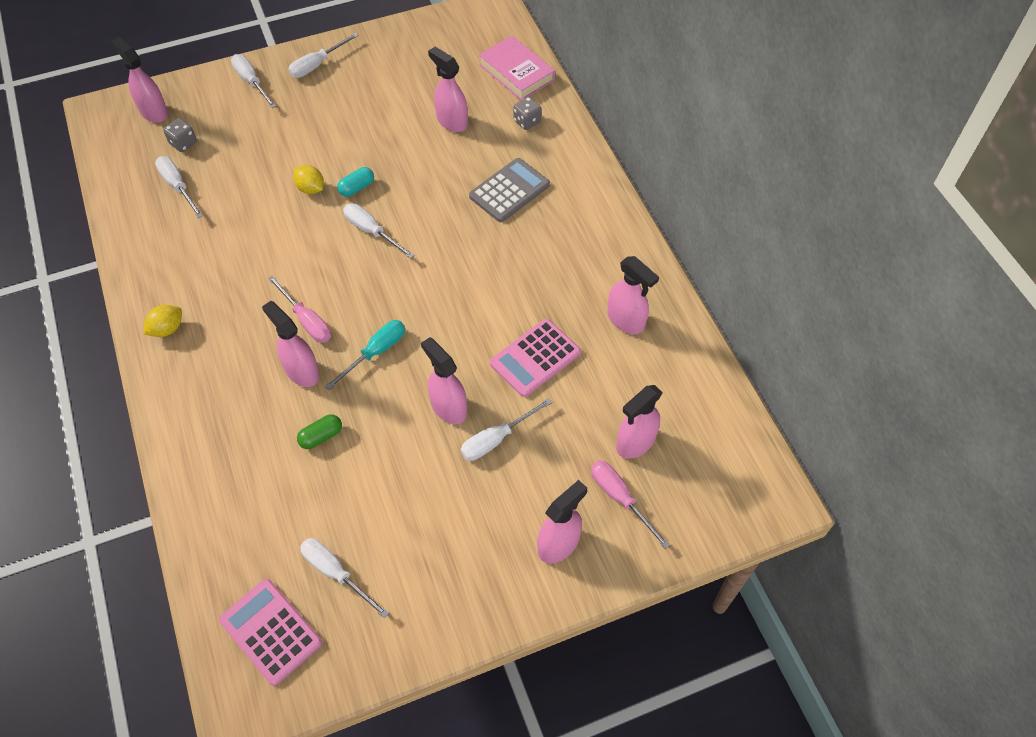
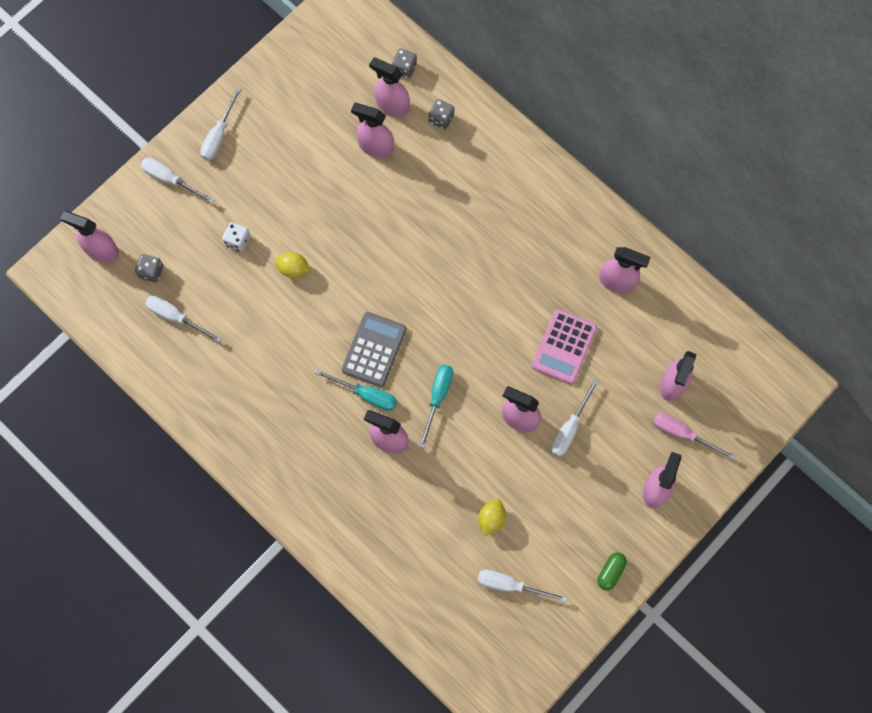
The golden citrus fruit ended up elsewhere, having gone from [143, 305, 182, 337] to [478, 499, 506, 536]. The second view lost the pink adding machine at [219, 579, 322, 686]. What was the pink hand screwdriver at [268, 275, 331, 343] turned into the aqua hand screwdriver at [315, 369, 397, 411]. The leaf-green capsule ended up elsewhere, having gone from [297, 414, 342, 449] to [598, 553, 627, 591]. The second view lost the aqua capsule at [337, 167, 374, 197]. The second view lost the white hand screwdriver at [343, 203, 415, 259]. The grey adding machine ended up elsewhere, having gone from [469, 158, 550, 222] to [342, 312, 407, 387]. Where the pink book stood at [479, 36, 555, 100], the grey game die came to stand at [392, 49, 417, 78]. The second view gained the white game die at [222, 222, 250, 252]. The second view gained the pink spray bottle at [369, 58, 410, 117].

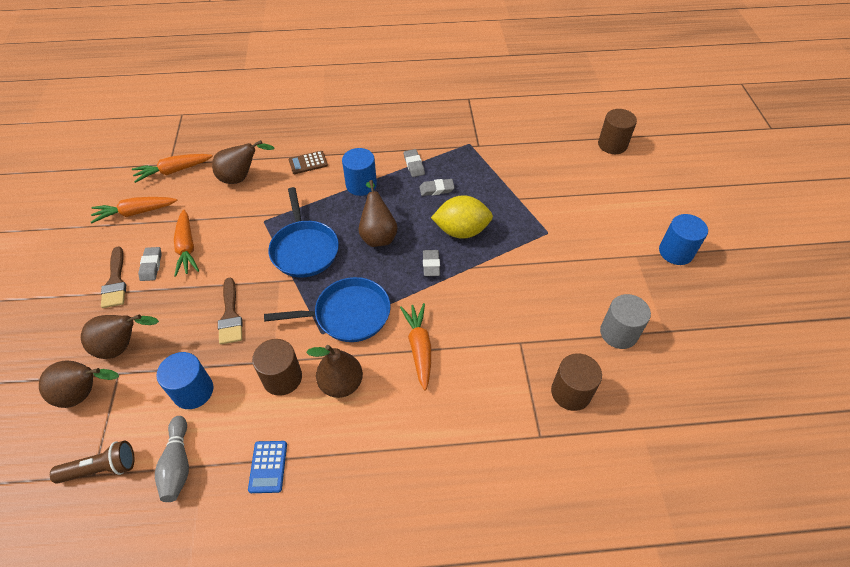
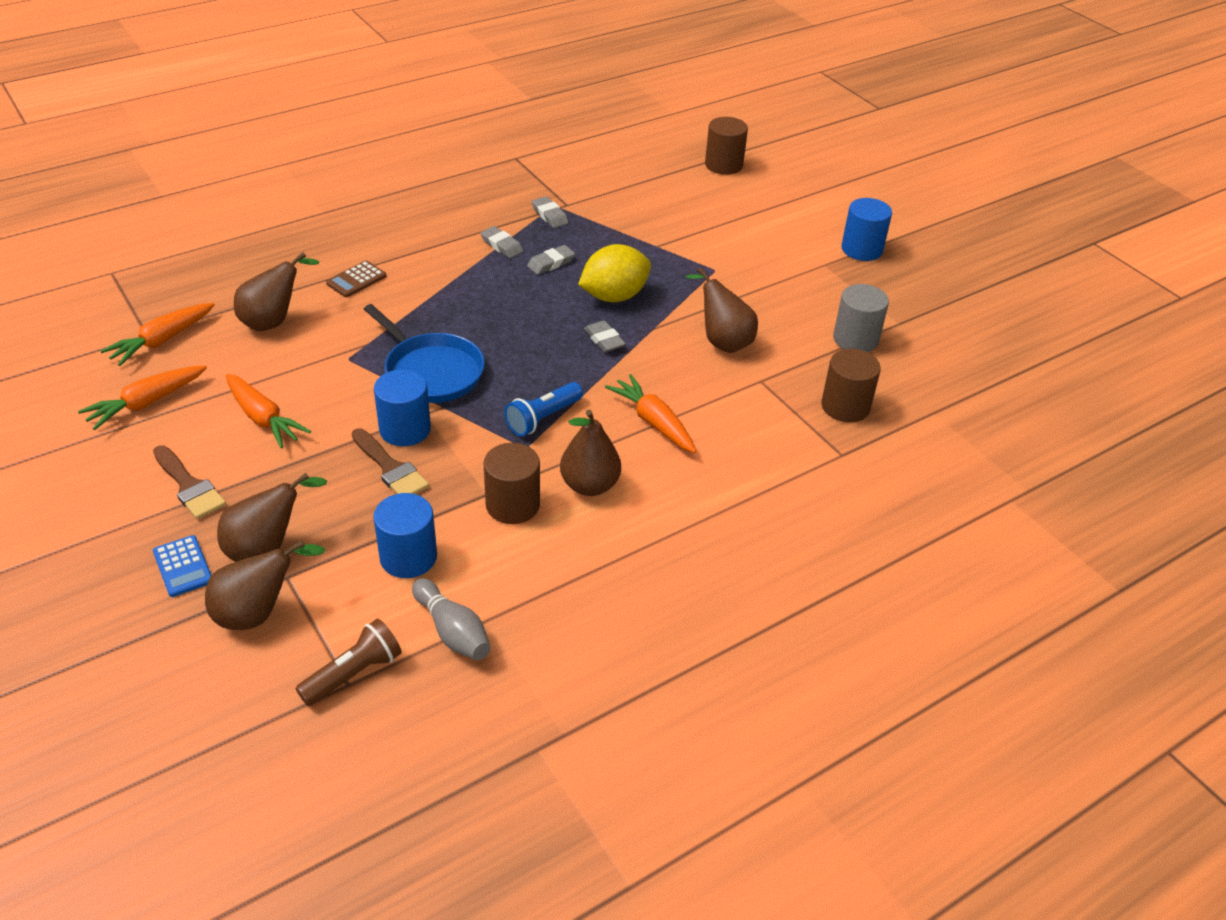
The grey pencil eraser ended up elsewhere, having gone from [138, 247, 162, 281] to [532, 196, 569, 228]. The blue adding machine ended up elsewhere, having gone from [248, 441, 287, 493] to [153, 535, 211, 597]. Where the blue pan stood at [264, 277, 391, 342], the blue torch came to stand at [504, 382, 583, 436]. The blue solid cylinder ended up elsewhere, having gone from [342, 148, 377, 196] to [374, 370, 431, 446]. The russet pear ended up elsewhere, having gone from [359, 180, 398, 247] to [686, 267, 758, 353].

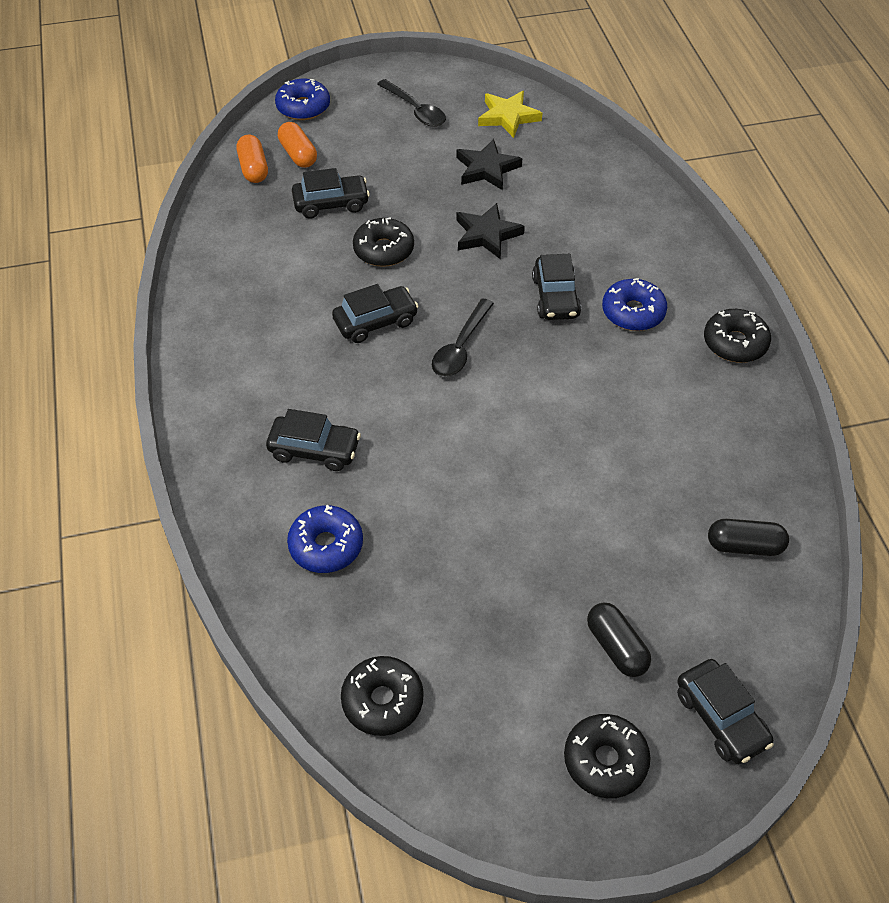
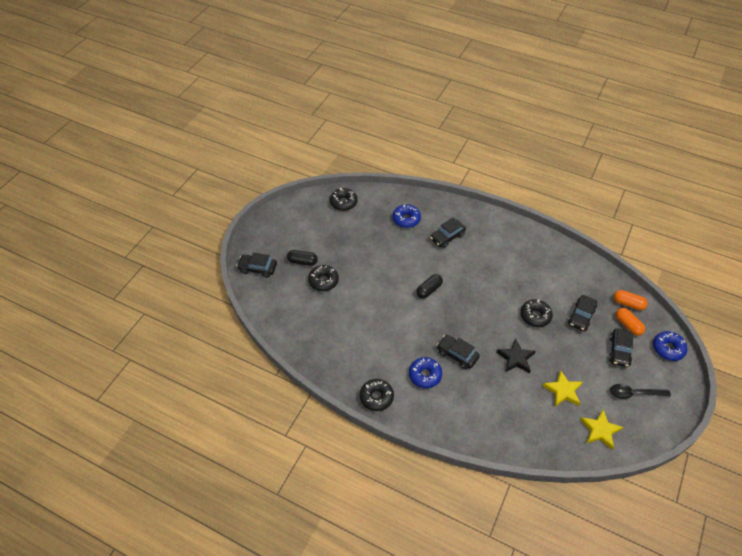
The bright orange capsule at [278, 122, 317, 168] ended up facing another way, 45 degrees clockwise from before. The black car ended up elsewhere, having gone from [332, 284, 419, 343] to [608, 328, 633, 367]. The second view lost the black teaspoon at [432, 298, 494, 377]. What was the black star shape at [456, 139, 522, 190] turned into the golden star shape at [543, 370, 583, 406]. The black glazed donut ended up elsewhere, having gone from [564, 714, 650, 798] to [308, 265, 339, 291]. The black capsule ended up elsewhere, having gone from [708, 519, 789, 556] to [416, 274, 443, 299].

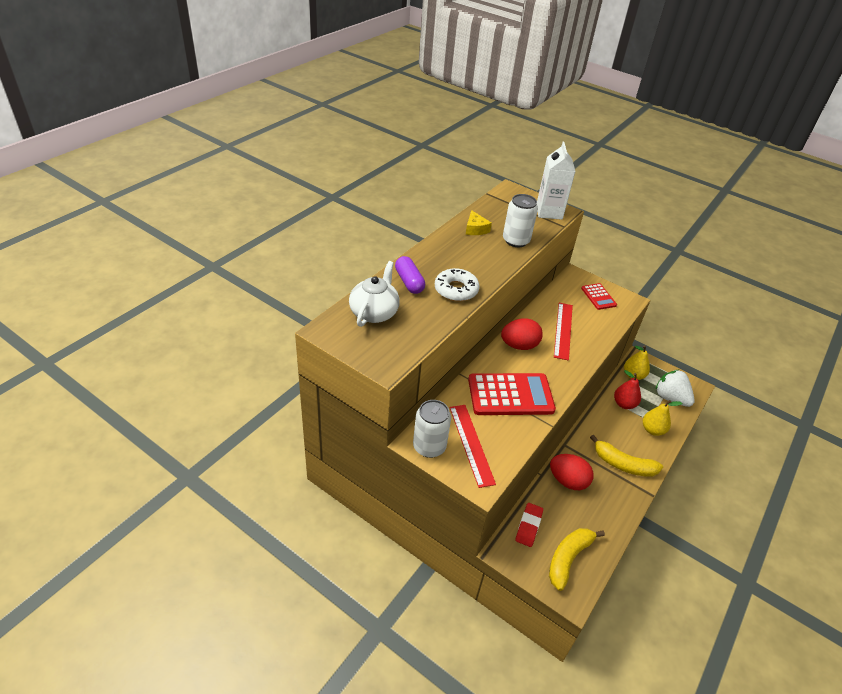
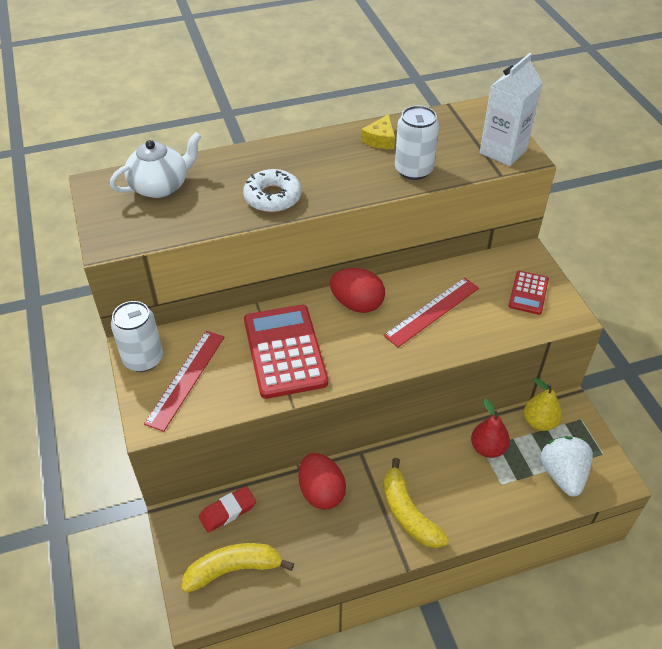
The second view lost the purple capsule at [395, 256, 425, 294]. The crimson adding machine at [468, 373, 556, 415] ended up facing another way, 135 degrees counterclockwise from before. The second view lost the golden pear at [643, 400, 682, 436].

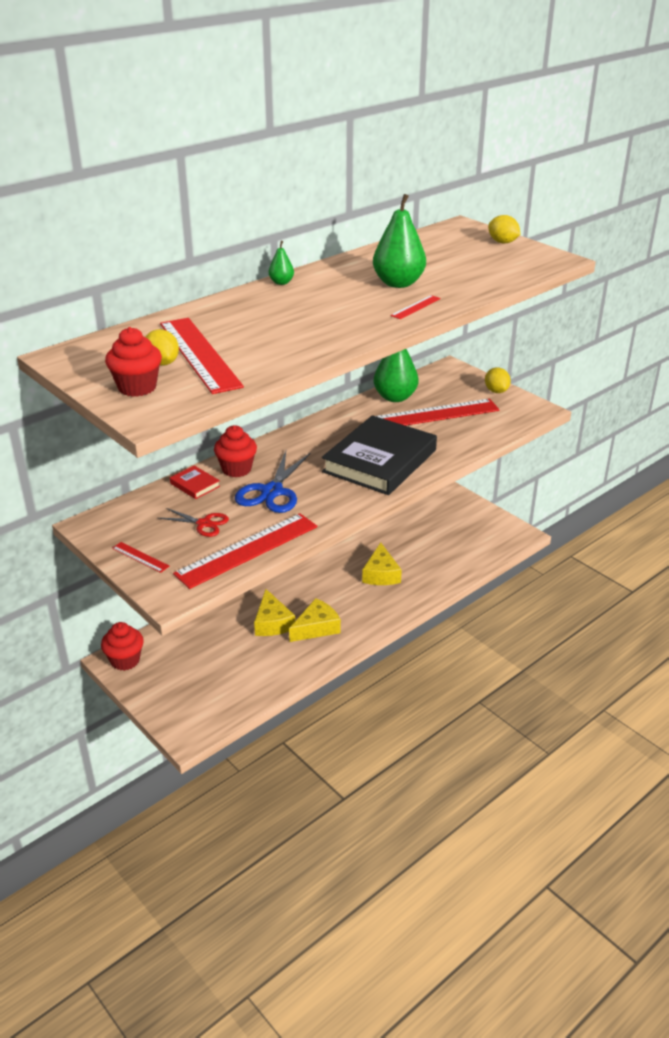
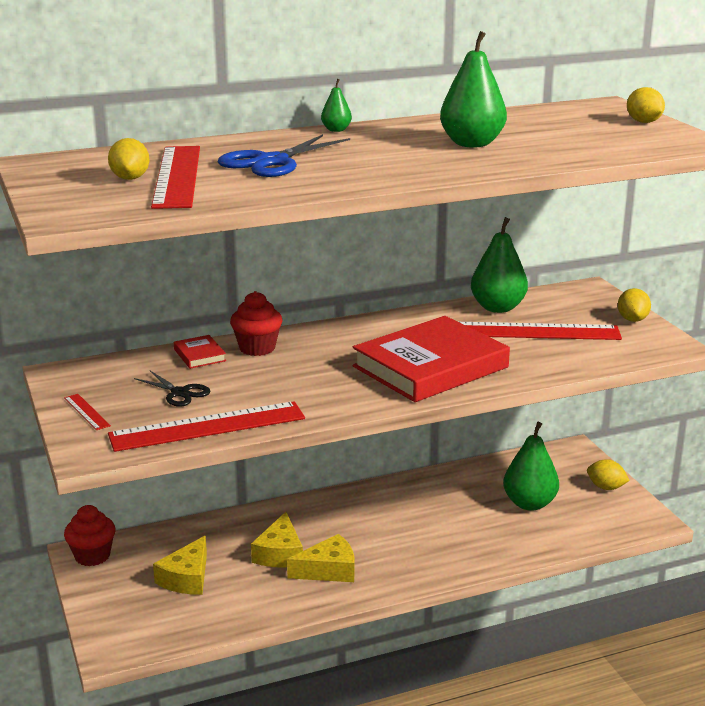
The second view lost the crimson muffin at [105, 327, 162, 397]. What was the crimson shears at [158, 508, 229, 537] turned into the black shears at [134, 371, 210, 407]. The blue shears ended up elsewhere, having gone from [235, 451, 311, 513] to [217, 134, 350, 177]. What was the black book at [322, 415, 437, 495] turned into the crimson book at [353, 316, 510, 402]. The golden cheese ended up elsewhere, having gone from [362, 543, 402, 585] to [153, 536, 207, 595]. The second view lost the crimson measuring stick at [390, 295, 441, 319]. The second view gained the leaf-green pear at [503, 422, 559, 511]. The second view gained the golden citrus fruit at [587, 459, 630, 490].

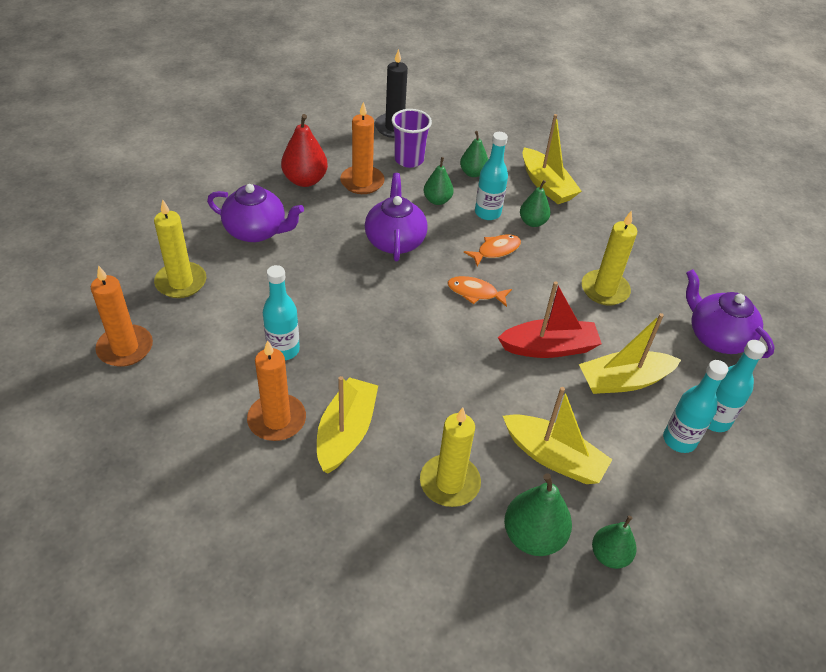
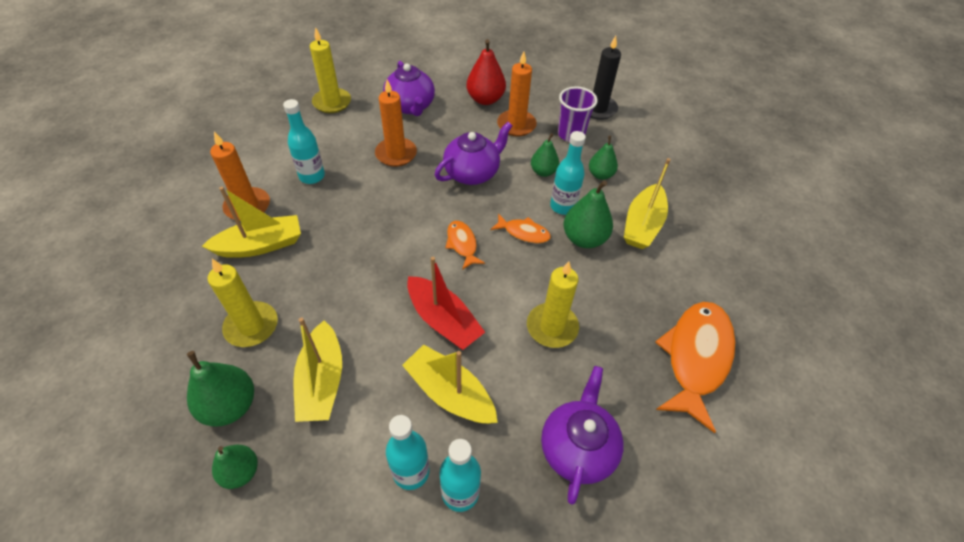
The bright orange wax candle ended up elsewhere, having gone from [91, 265, 153, 367] to [375, 80, 417, 167]. The size of the leaf-green pear at [520, 180, 551, 227] changed by a factor of 1.55. The second view gained the bright orange fish at [655, 302, 735, 433].

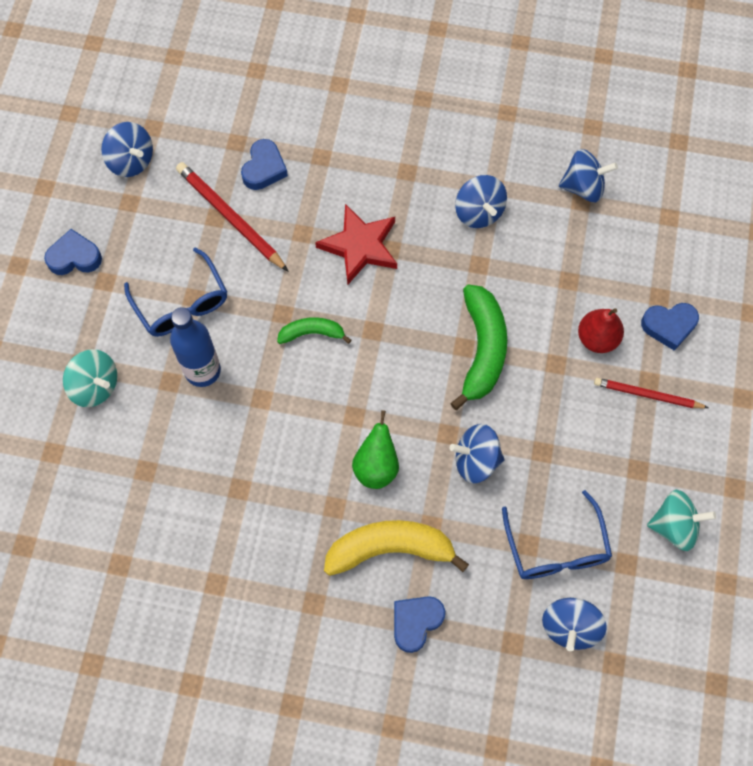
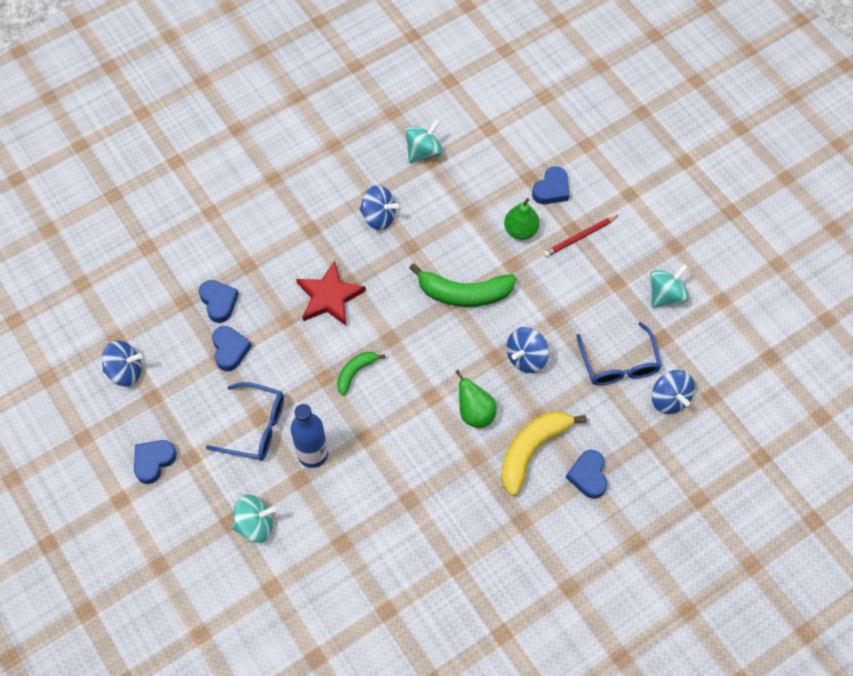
Where the crimson wooden pencil stood at [176, 162, 288, 271], the blue love heart came to stand at [212, 326, 252, 371]. The leaf-green banana fruit at [450, 284, 507, 410] ended up facing another way, 135 degrees clockwise from before. The blue spectacles at [502, 490, 612, 579] ended up facing another way, 45 degrees clockwise from before. What was the blue toy top at [559, 149, 618, 202] turned into the aqua toy top at [405, 120, 443, 163]. What was the crimson pear at [578, 308, 624, 353] turned into the leaf-green pear at [504, 198, 539, 240].

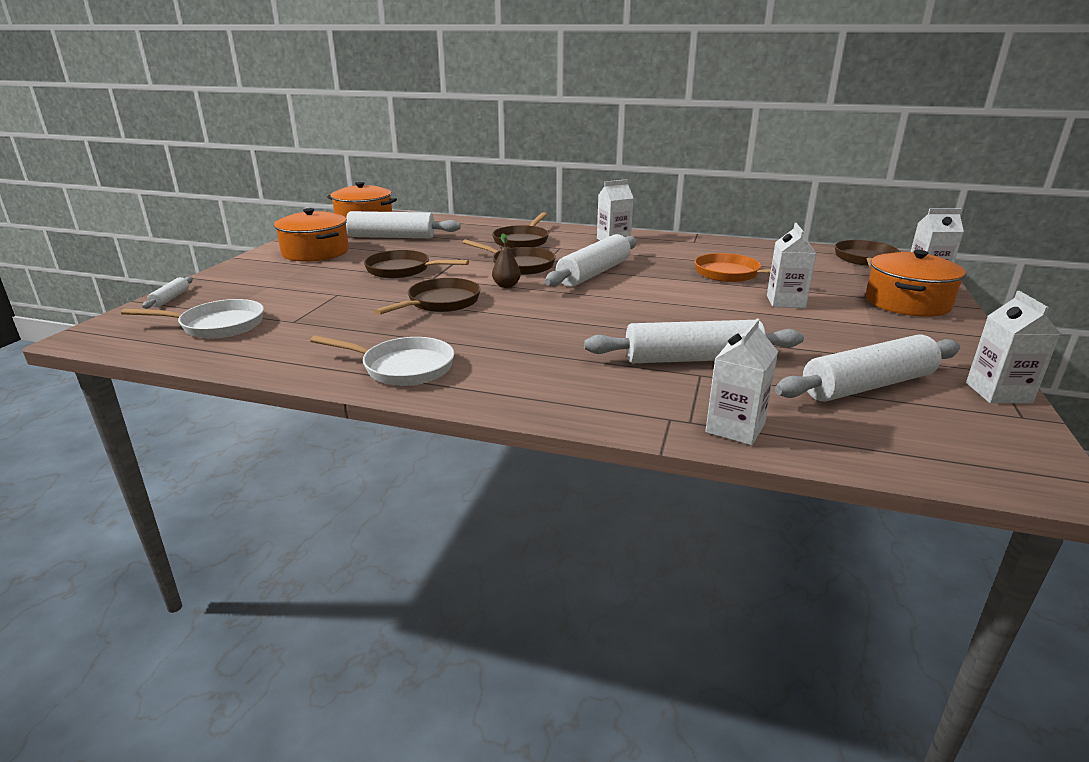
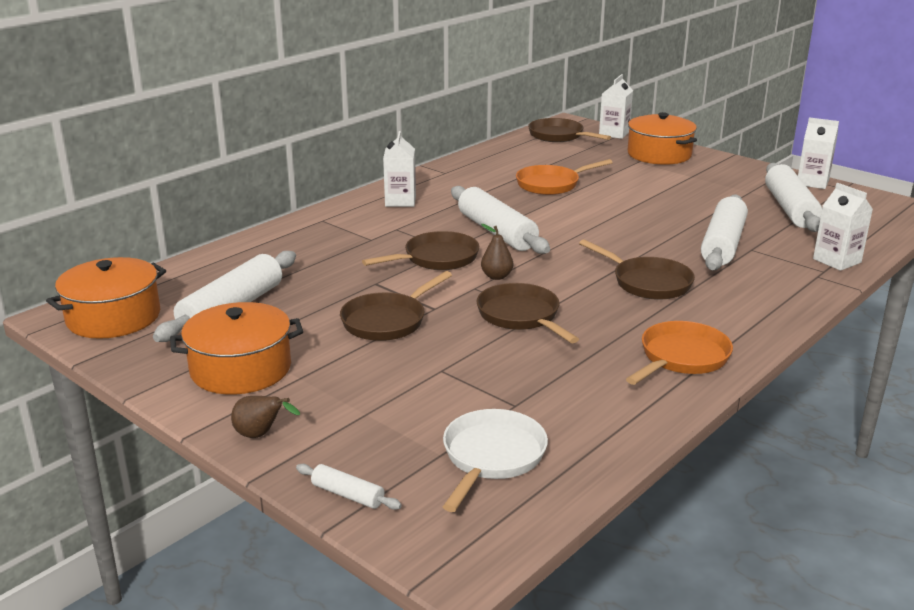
What was the white pan at [310, 335, 454, 386] turned into the bright orange pan at [626, 321, 733, 385]. The russet pan ended up elsewhere, having gone from [492, 212, 549, 248] to [579, 239, 695, 300]. The second view lost the white milk carton at [767, 223, 817, 308]. The second view gained the russet pear at [231, 396, 300, 438].

